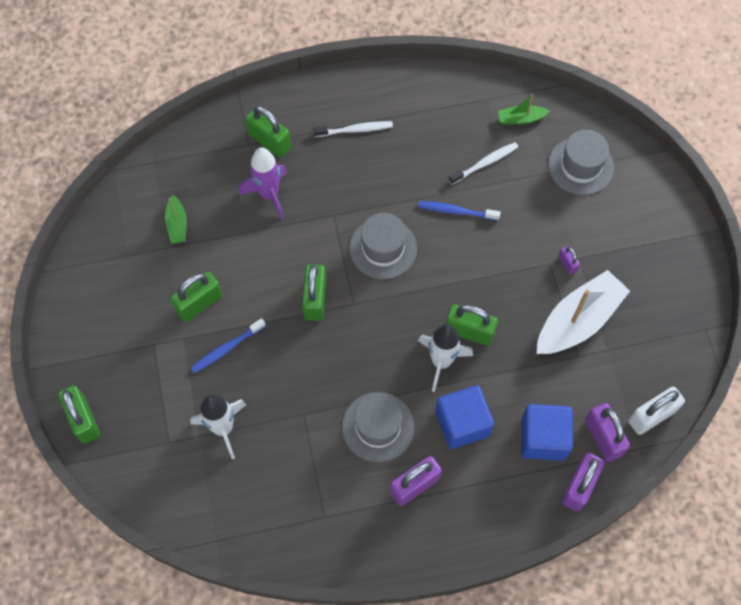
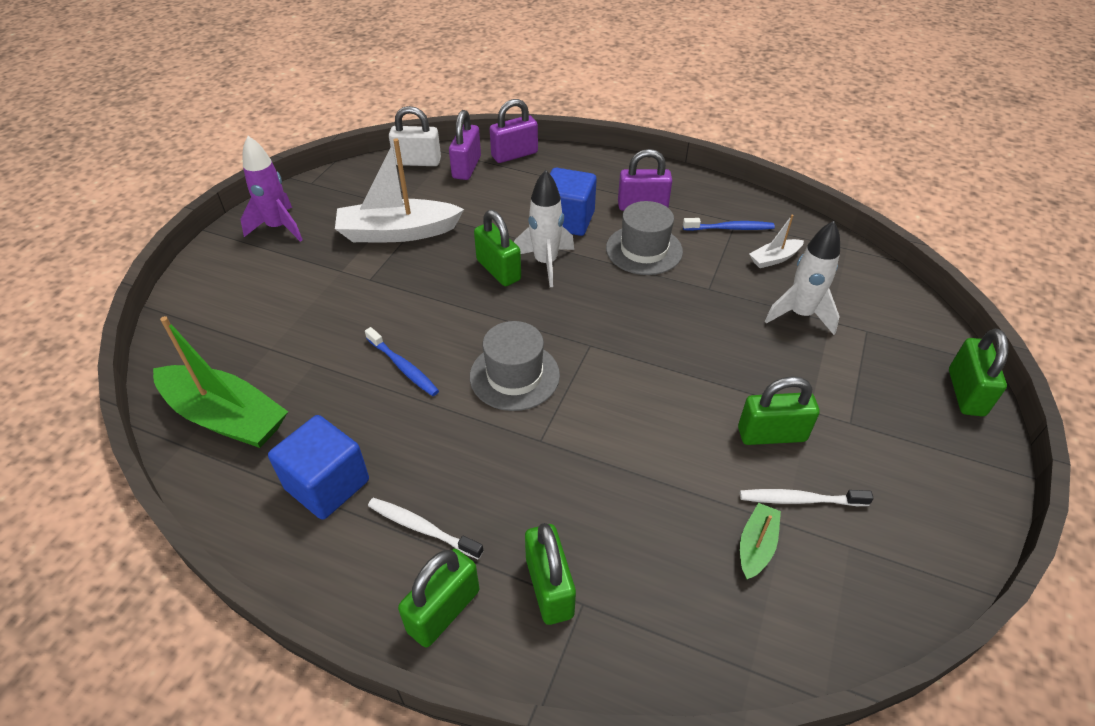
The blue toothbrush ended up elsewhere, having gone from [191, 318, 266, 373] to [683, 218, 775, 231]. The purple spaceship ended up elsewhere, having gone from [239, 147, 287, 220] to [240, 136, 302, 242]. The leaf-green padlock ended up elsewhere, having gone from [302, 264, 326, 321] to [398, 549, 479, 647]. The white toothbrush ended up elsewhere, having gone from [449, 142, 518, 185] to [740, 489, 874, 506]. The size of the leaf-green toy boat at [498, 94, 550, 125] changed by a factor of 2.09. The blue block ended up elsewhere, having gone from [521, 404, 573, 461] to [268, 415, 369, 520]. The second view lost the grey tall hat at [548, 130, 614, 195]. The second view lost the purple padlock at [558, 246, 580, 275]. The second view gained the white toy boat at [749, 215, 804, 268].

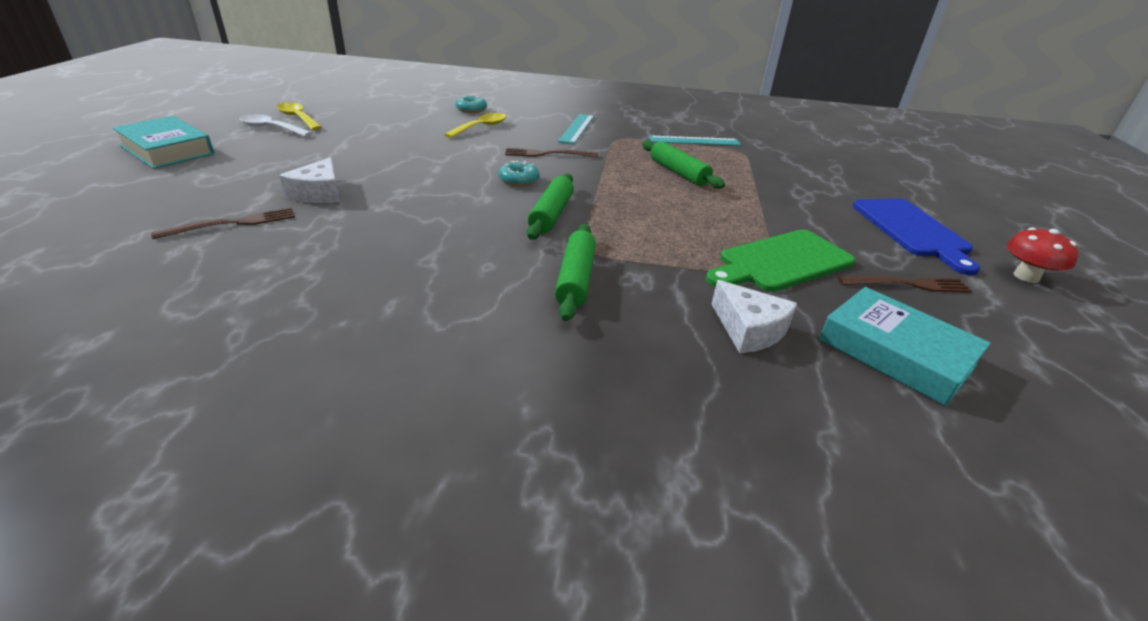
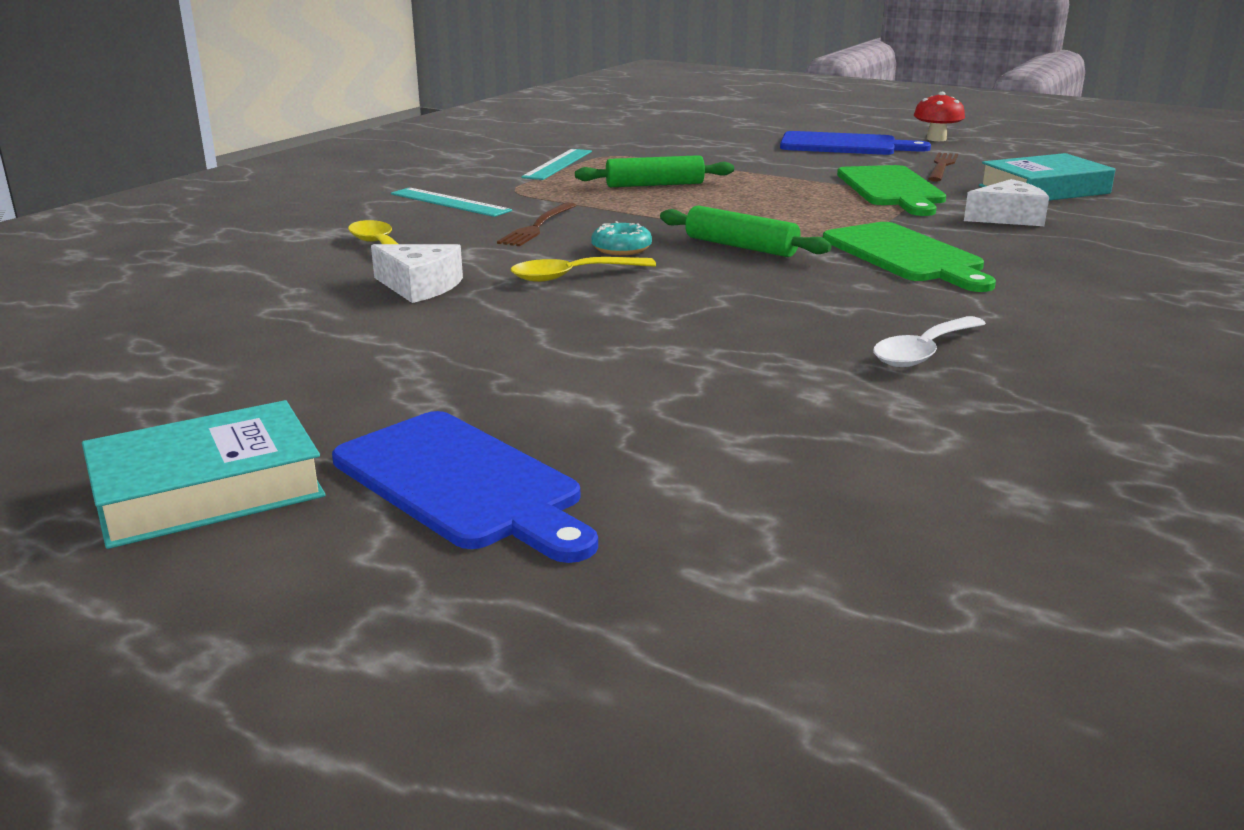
The second view lost the russet dinner fork at [151, 208, 295, 239]. The white teaspoon ended up elsewhere, having gone from [239, 114, 312, 137] to [873, 316, 986, 367]. The golden teaspoon ended up elsewhere, having gone from [277, 102, 322, 130] to [511, 257, 656, 282]. The white cheese ended up elsewhere, having gone from [279, 157, 340, 203] to [371, 244, 463, 303]. The second view lost the aqua glazed donut at [455, 95, 487, 113]. Where the leaf-green rolling pin stood at [555, 224, 596, 321], the leaf-green cutting board came to stand at [823, 222, 996, 292]. The second view gained the blue cutting board at [332, 411, 598, 563].

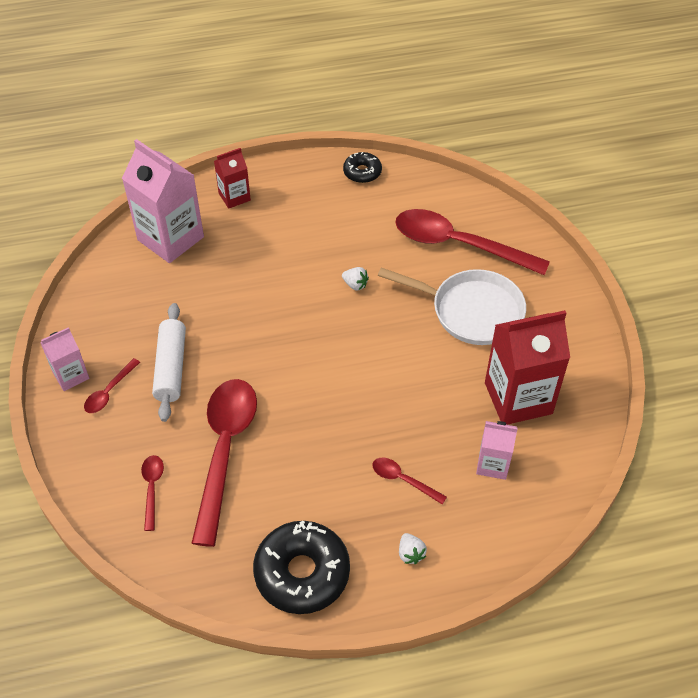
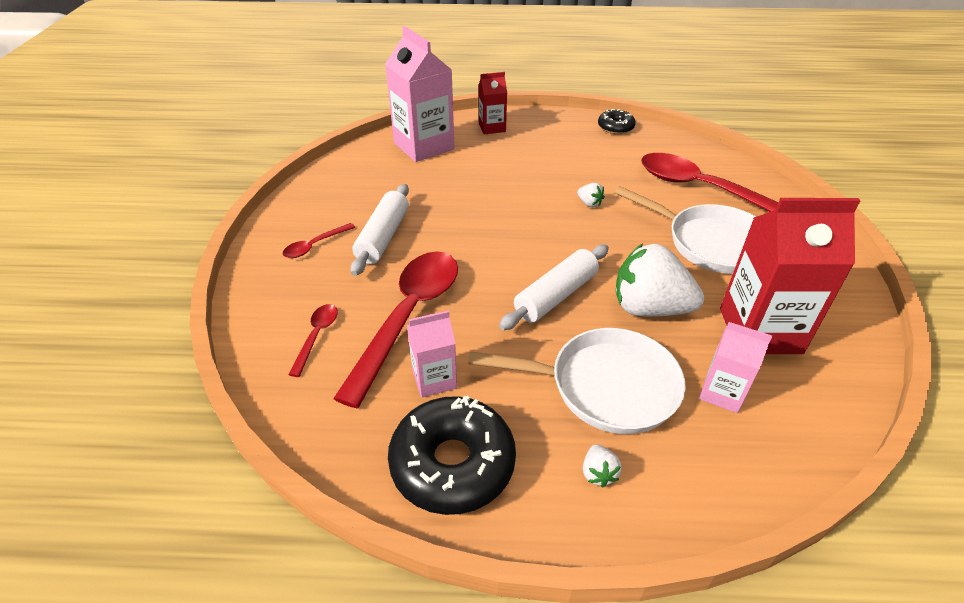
The pink milk carton ended up elsewhere, having gone from [40, 327, 89, 391] to [407, 310, 457, 398]. Where the crimson teaspoon stood at [372, 458, 447, 505], the white pan came to stand at [468, 328, 686, 434]. The second view gained the white rolling pin at [499, 245, 609, 330]. The second view gained the white toy strawberry at [616, 243, 704, 317].

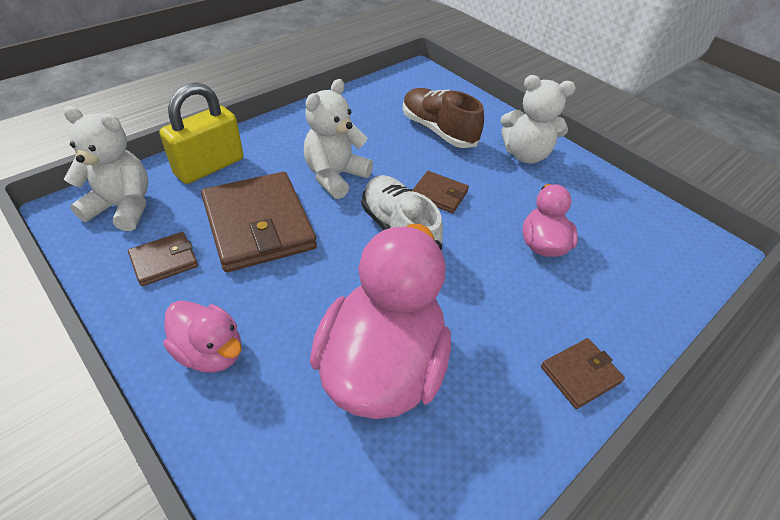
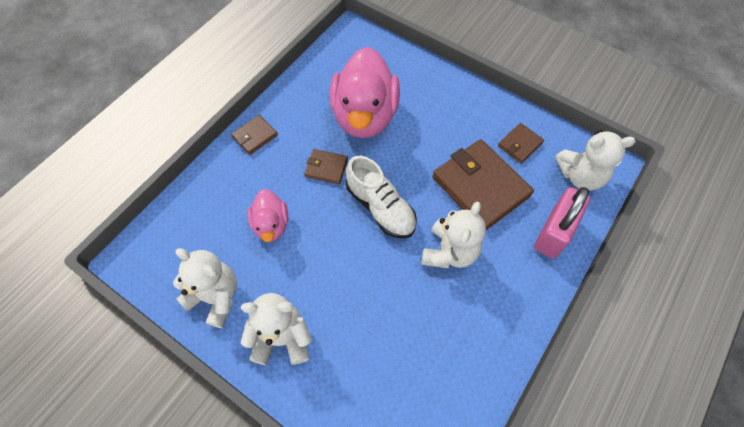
What was the golden padlock at [159, 82, 243, 184] turned into the pink padlock at [534, 187, 590, 259]. The second view lost the pink duck at [163, 300, 242, 373]. The second view lost the russet sneaker at [402, 88, 484, 148]. The russet billfold ended up elsewhere, having gone from [413, 171, 469, 213] to [304, 149, 348, 184]. The second view gained the white stuffed bear at [173, 248, 237, 328].

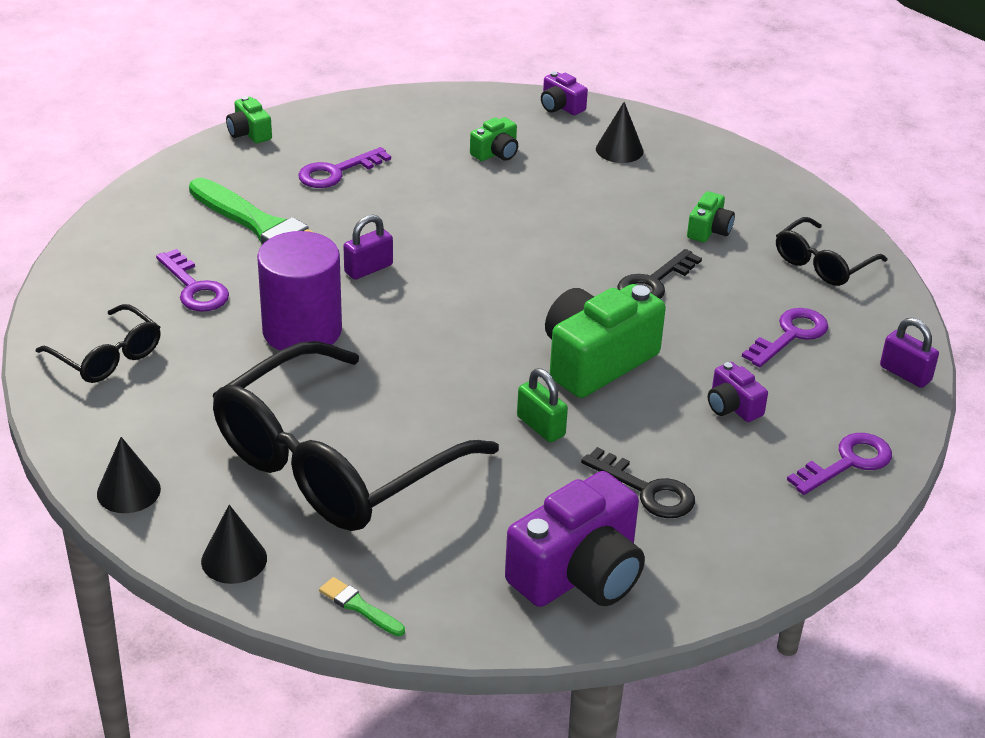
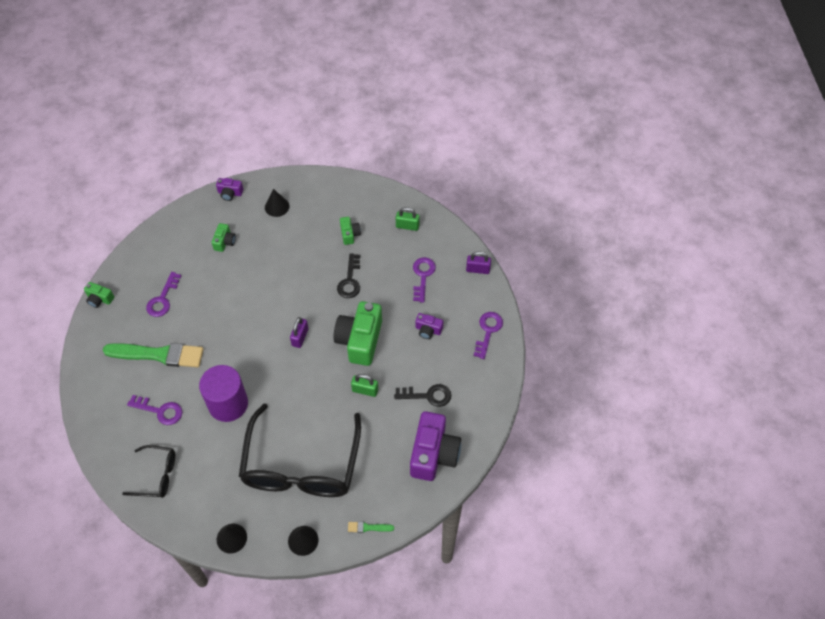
The purple padlock ended up elsewhere, having gone from [343, 215, 393, 280] to [290, 317, 308, 348]. Where the black spectacles stood at [776, 217, 887, 286], the leaf-green padlock came to stand at [396, 207, 420, 231].

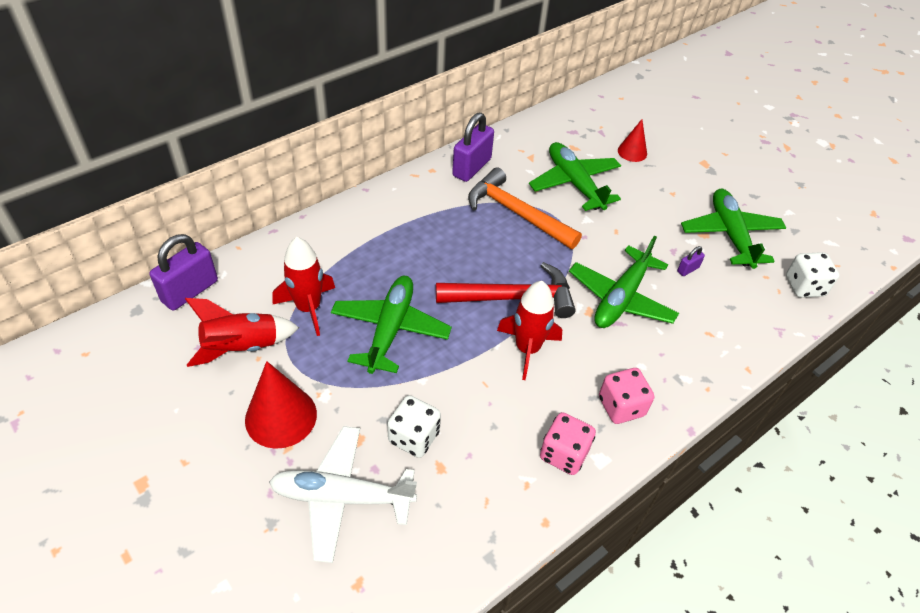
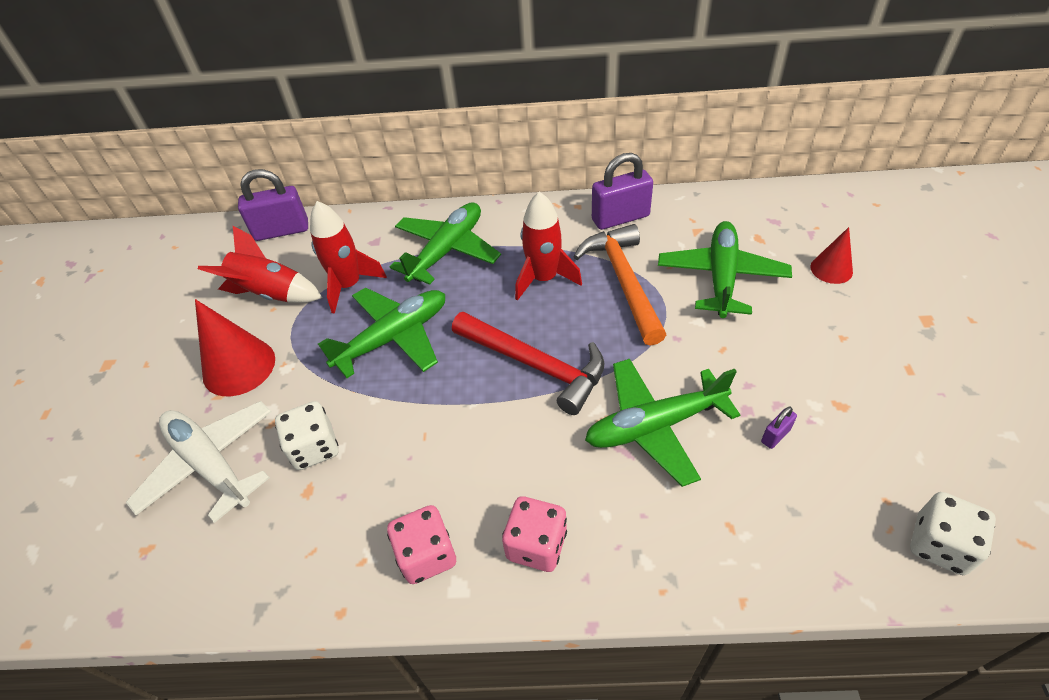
The crimson spaceship ended up elsewhere, having gone from [497, 281, 562, 380] to [515, 192, 582, 301]. The purple padlock at [677, 246, 705, 276] ended up facing another way, 45 degrees counterclockwise from before. The leaf-green aeroplane ended up elsewhere, having gone from [681, 189, 786, 269] to [390, 202, 501, 285].

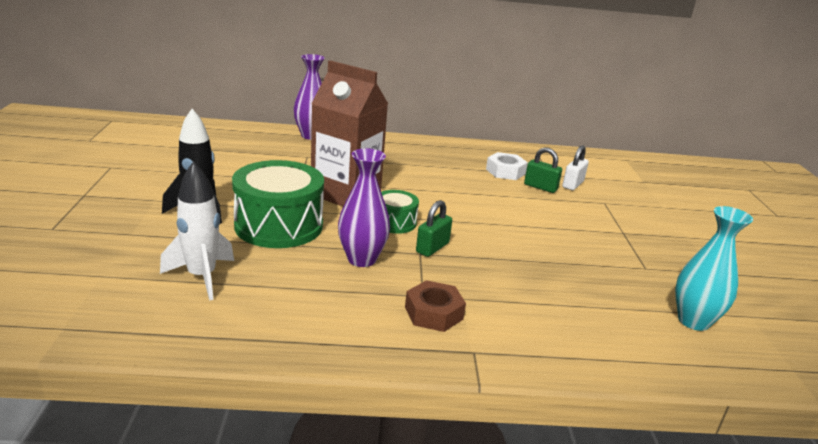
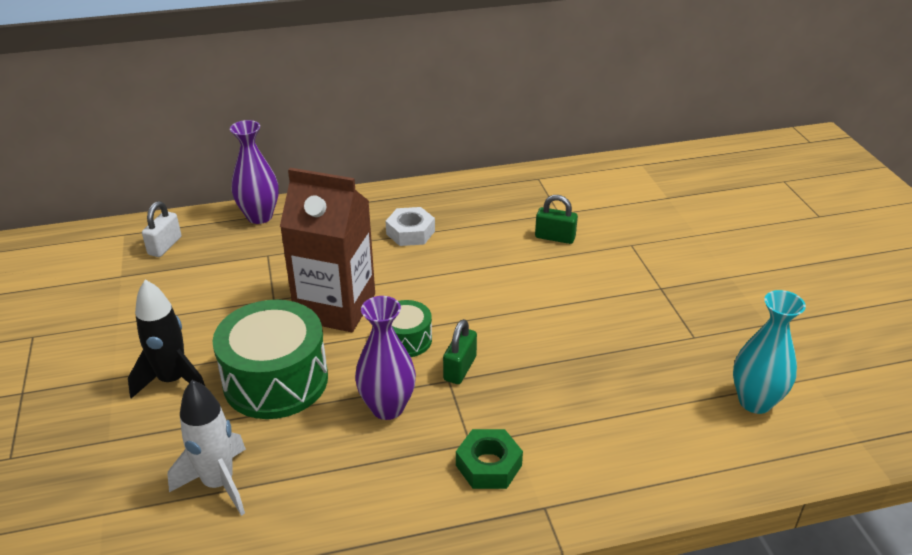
What was the russet hex nut at [405, 280, 466, 332] turned into the leaf-green hex nut at [456, 429, 523, 489]. The white hex nut ended up elsewhere, having gone from [486, 152, 528, 180] to [385, 207, 435, 246]. The white padlock ended up elsewhere, having gone from [562, 145, 589, 190] to [142, 201, 181, 257].

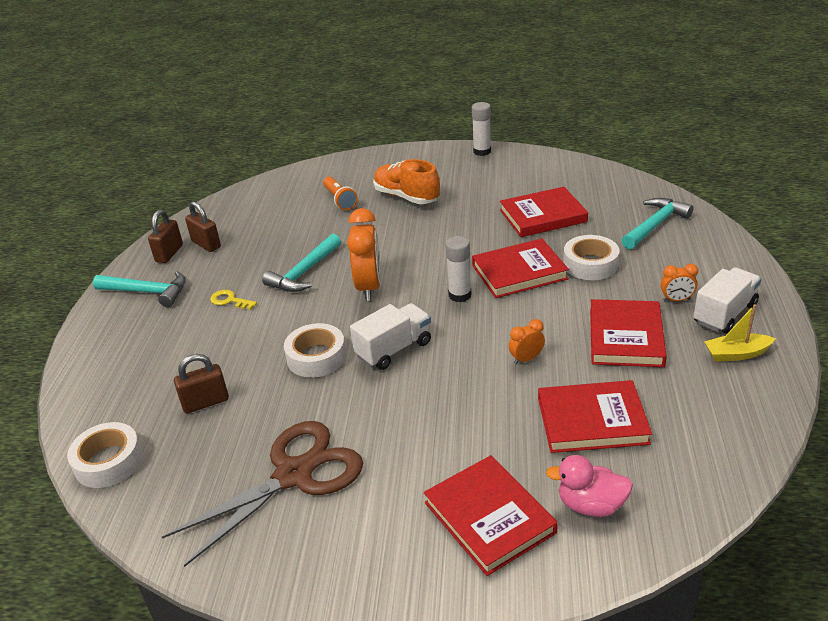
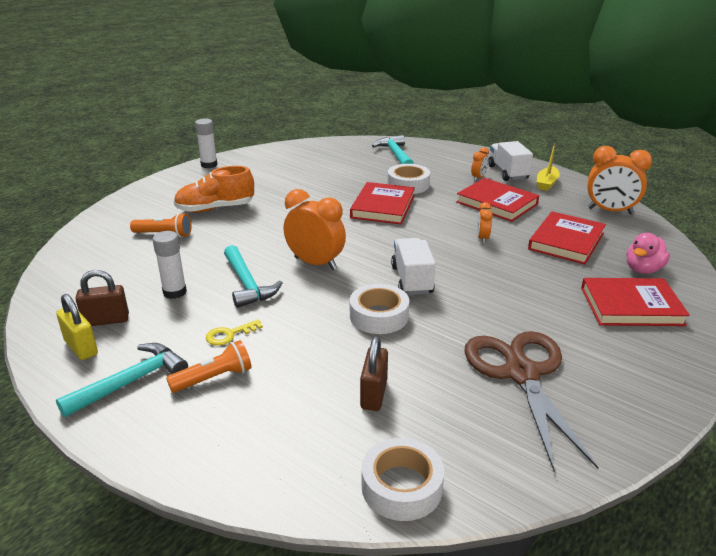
What was the russet padlock at [148, 210, 183, 263] turned into the golden padlock at [56, 294, 98, 360]. The white stick of glue ended up elsewhere, having gone from [445, 236, 472, 302] to [153, 231, 187, 299]. The second view lost the crimson book at [500, 187, 588, 237]. The second view gained the bright orange torch at [166, 340, 252, 393]. The second view gained the bright orange alarm clock at [587, 146, 652, 214].

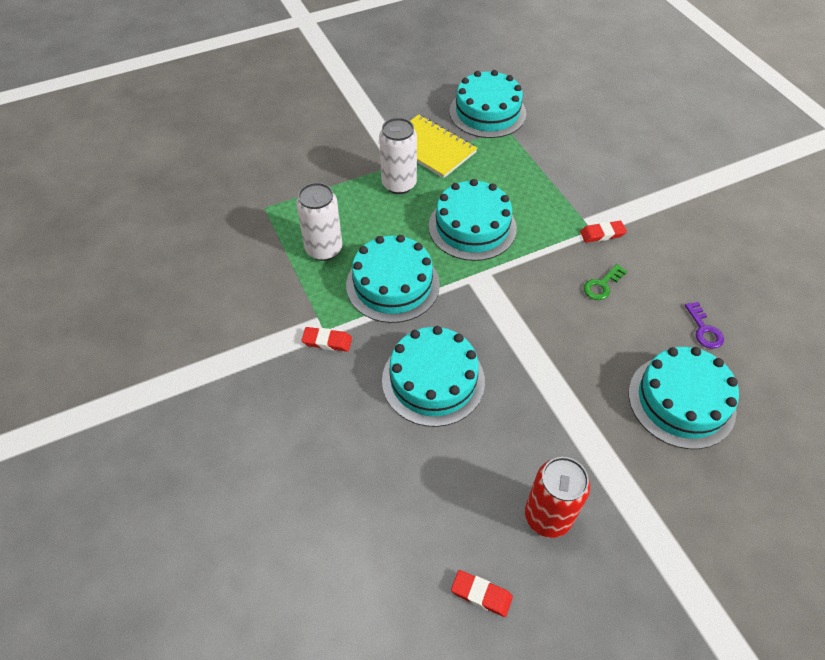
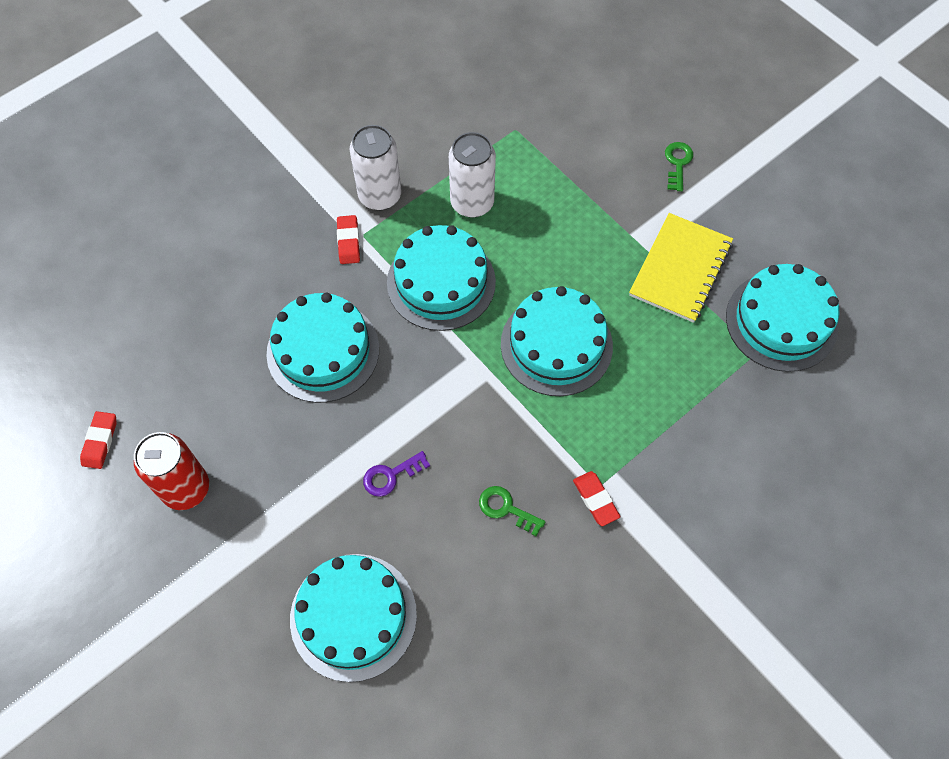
The white tin ended up elsewhere, having gone from [379, 118, 417, 194] to [350, 125, 401, 210]. The purple key ended up elsewhere, having gone from [685, 302, 724, 349] to [363, 451, 430, 497]. The second view gained the leaf-green key at [665, 142, 693, 191].

